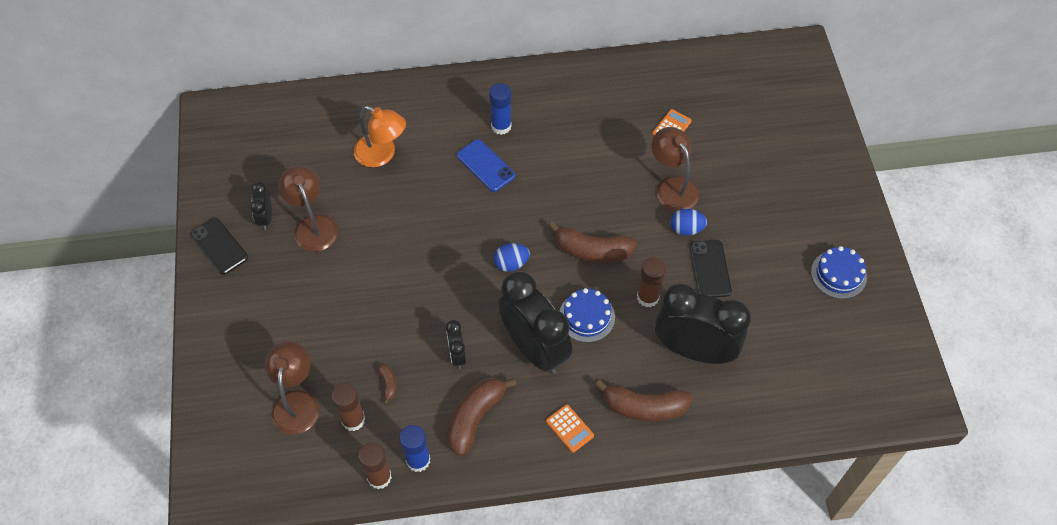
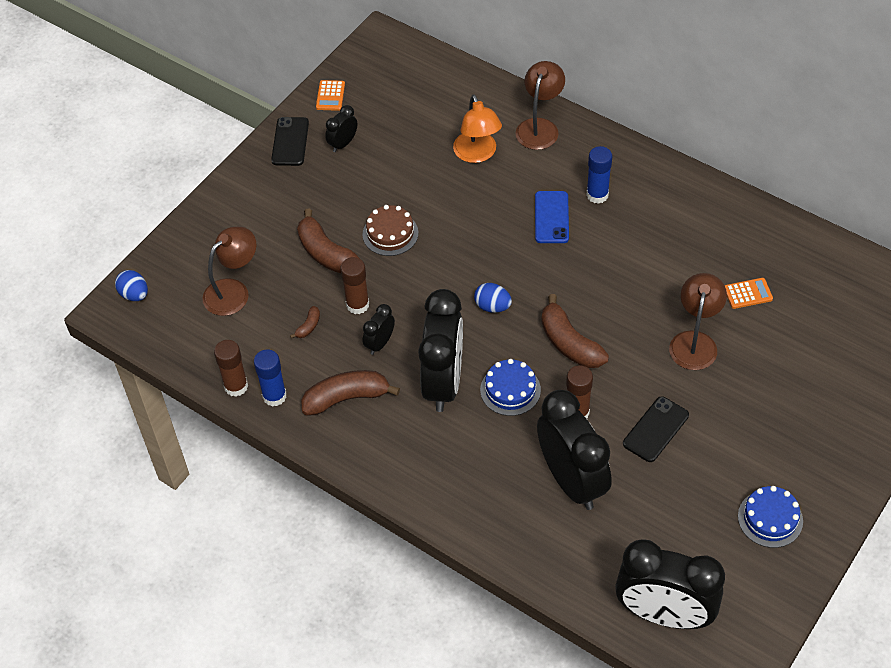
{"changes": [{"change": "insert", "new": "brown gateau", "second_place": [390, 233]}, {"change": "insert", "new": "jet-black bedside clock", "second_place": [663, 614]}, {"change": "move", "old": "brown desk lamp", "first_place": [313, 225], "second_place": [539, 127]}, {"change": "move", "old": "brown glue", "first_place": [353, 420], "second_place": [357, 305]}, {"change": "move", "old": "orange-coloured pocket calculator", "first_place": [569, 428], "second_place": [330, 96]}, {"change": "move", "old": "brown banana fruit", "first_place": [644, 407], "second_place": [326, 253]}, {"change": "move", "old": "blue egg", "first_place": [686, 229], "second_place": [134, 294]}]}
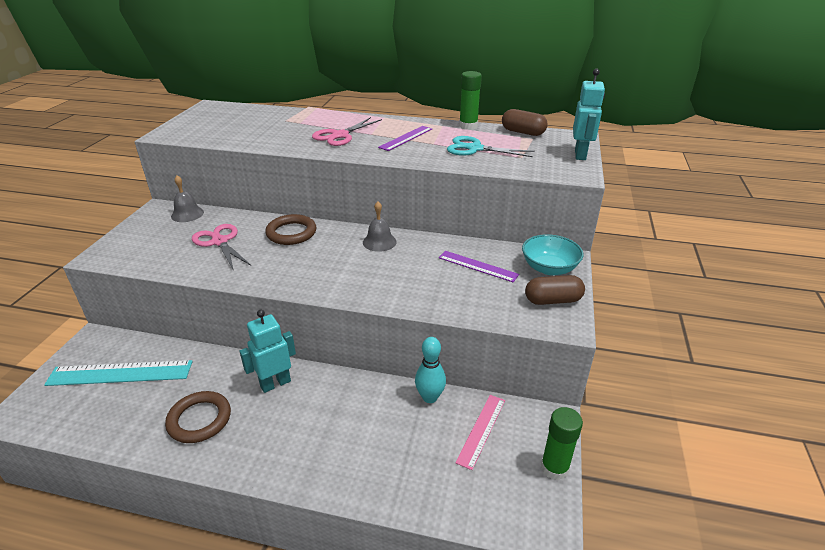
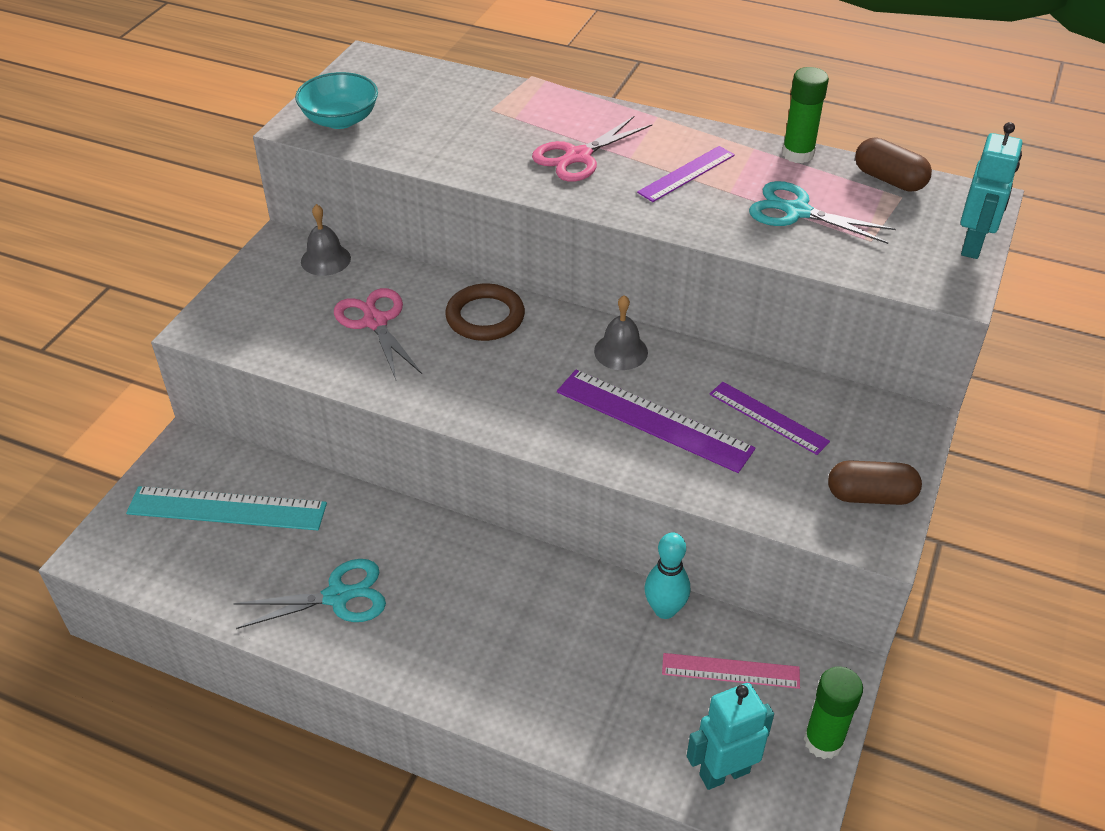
{"changes": [{"change": "insert", "new": "royal purple ruler", "second_place": [653, 420]}, {"change": "move", "old": "aqua robot figure", "first_place": [275, 383], "second_place": [724, 773]}, {"change": "move", "old": "aqua serving bowl", "first_place": [549, 268], "second_place": [340, 120]}, {"change": "replace", "old": "brown hoop", "new": "aqua shears", "first_place": [199, 419], "second_place": [337, 596]}, {"change": "rotate", "old": "pink ruler", "first_place": [481, 430], "second_place": [730, 670], "degrees": 60}]}
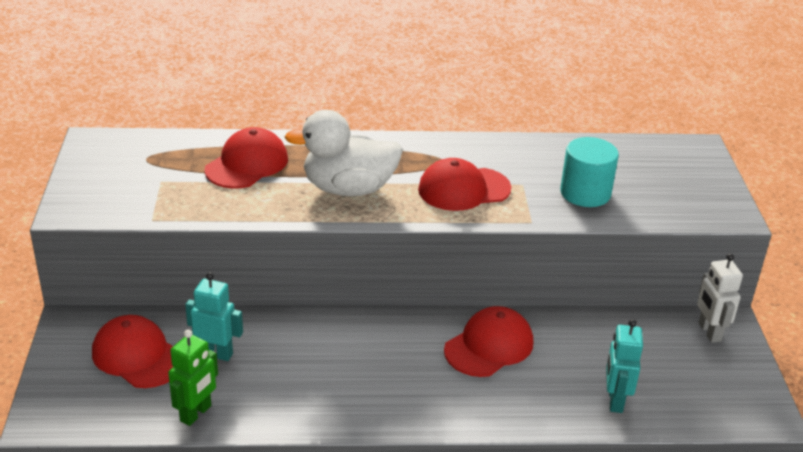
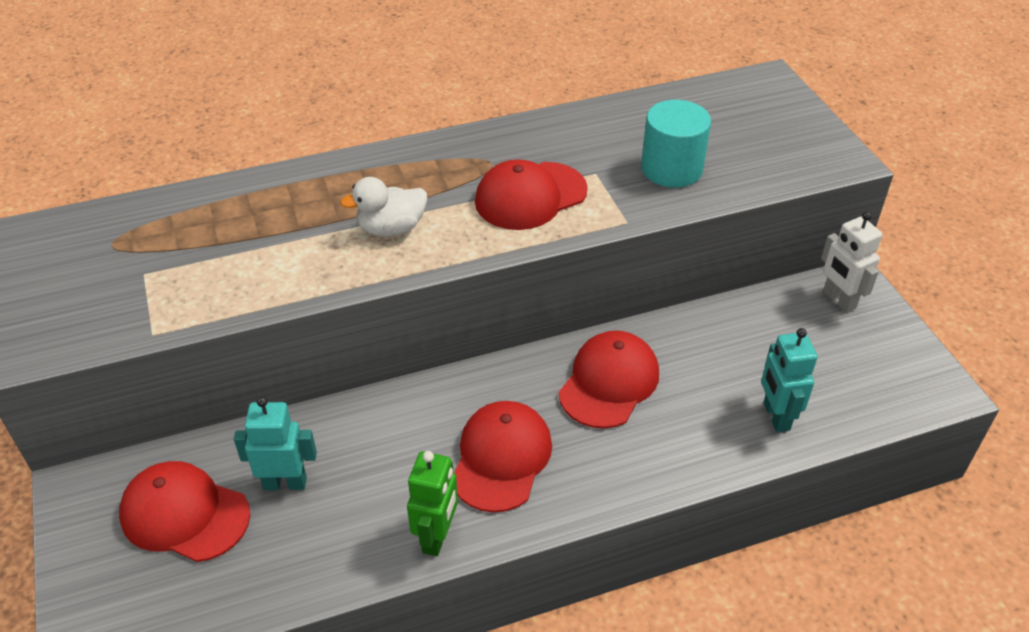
{"changes": [{"change": "move", "old": "leaf-green robot figure", "first_place": [196, 413], "second_place": [437, 537]}, {"change": "move", "old": "red baseball cap", "first_place": [247, 164], "second_place": [501, 458]}, {"change": "resize", "old": "pure white rubber duck", "first_place": [348, 189], "second_place": [391, 228], "factor": 0.58}]}
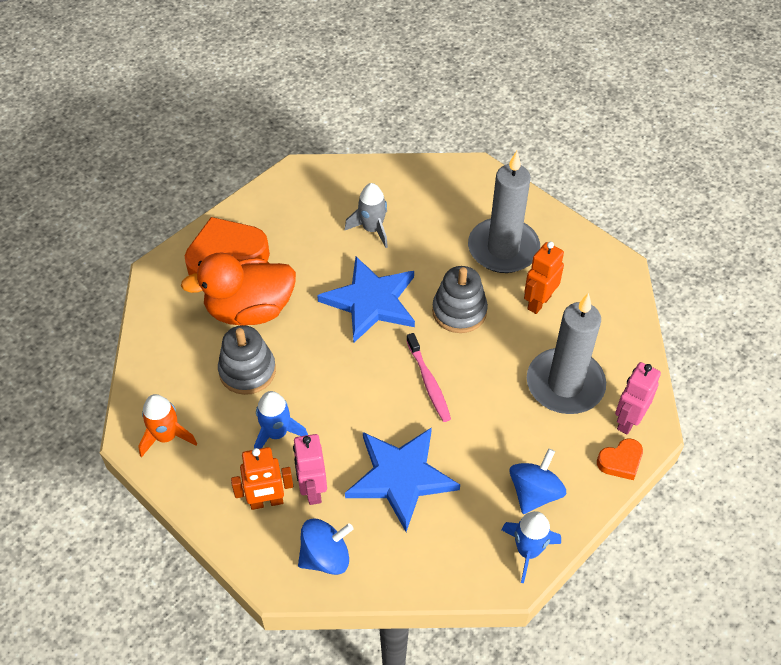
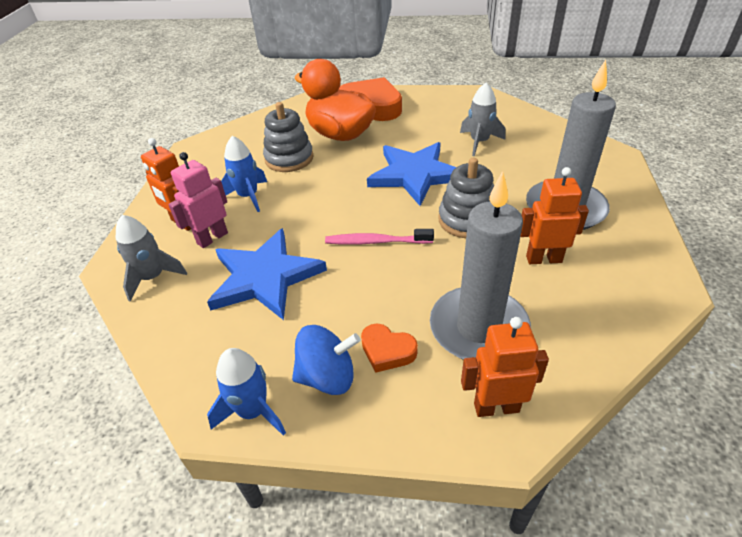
{"changes": [{"change": "delete", "old": "orange-coloured spaceship", "first_place": [166, 437]}, {"change": "move", "old": "orange-coloured love heart", "first_place": [620, 461], "second_place": [387, 351]}, {"change": "replace", "old": "blue whirligig", "new": "gray spaceship", "first_place": [325, 557], "second_place": [153, 277]}, {"change": "recolor", "old": "pink robot figure", "new": "orange-coloured robot figure", "first_place": [628, 420], "second_place": [496, 407]}, {"change": "rotate", "old": "pink dental brush", "first_place": [429, 382], "second_place": [376, 242], "degrees": 60}]}
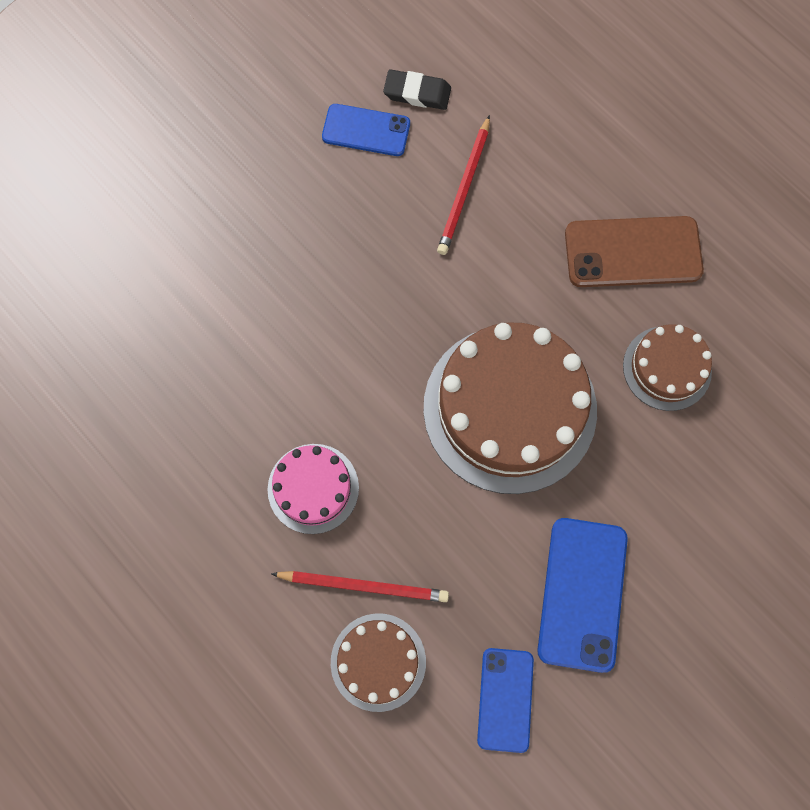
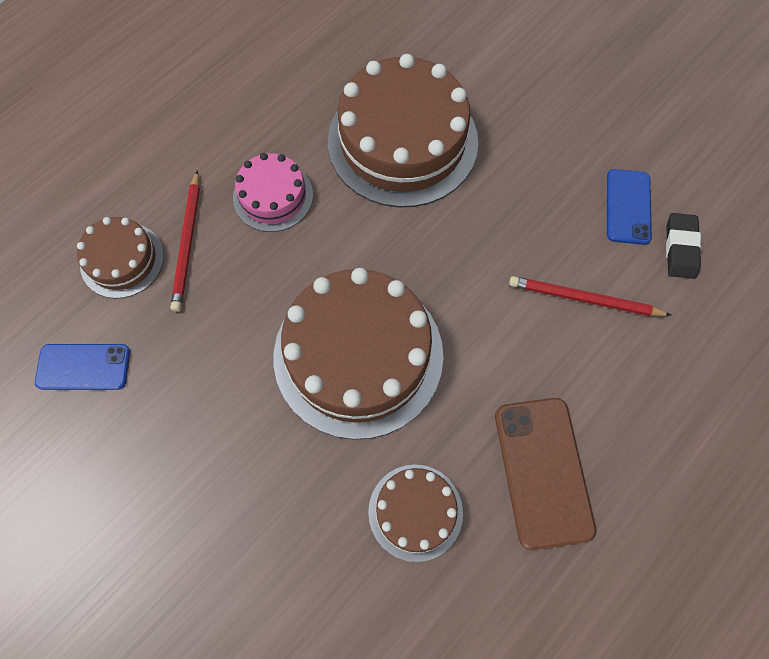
{"changes": [{"change": "delete", "old": "blue smartphone", "first_place": [582, 594]}, {"change": "insert", "new": "brown gateau", "second_place": [402, 141]}]}
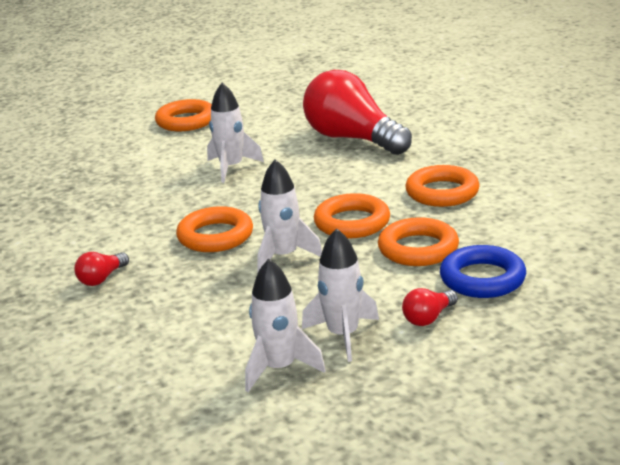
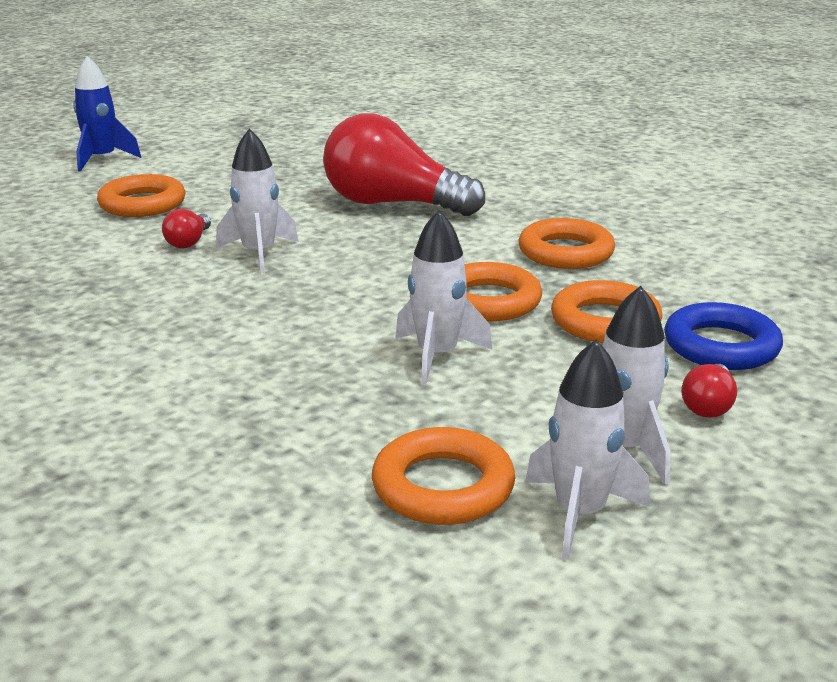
{"changes": [{"change": "insert", "new": "blue spaceship", "second_place": [102, 159]}, {"change": "move", "old": "red light bulb", "first_place": [102, 278], "second_place": [189, 242]}, {"change": "move", "old": "orange-coloured hoop", "first_place": [215, 236], "second_place": [443, 486]}]}
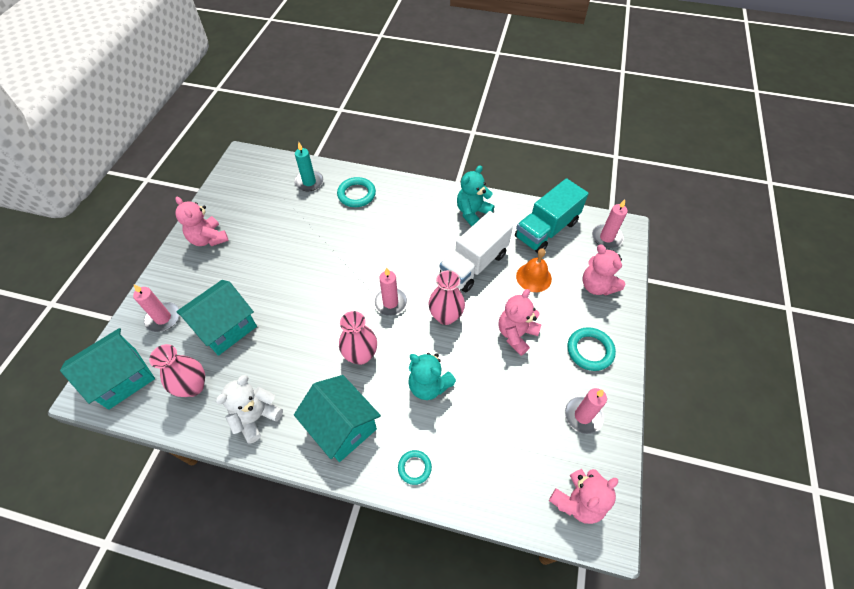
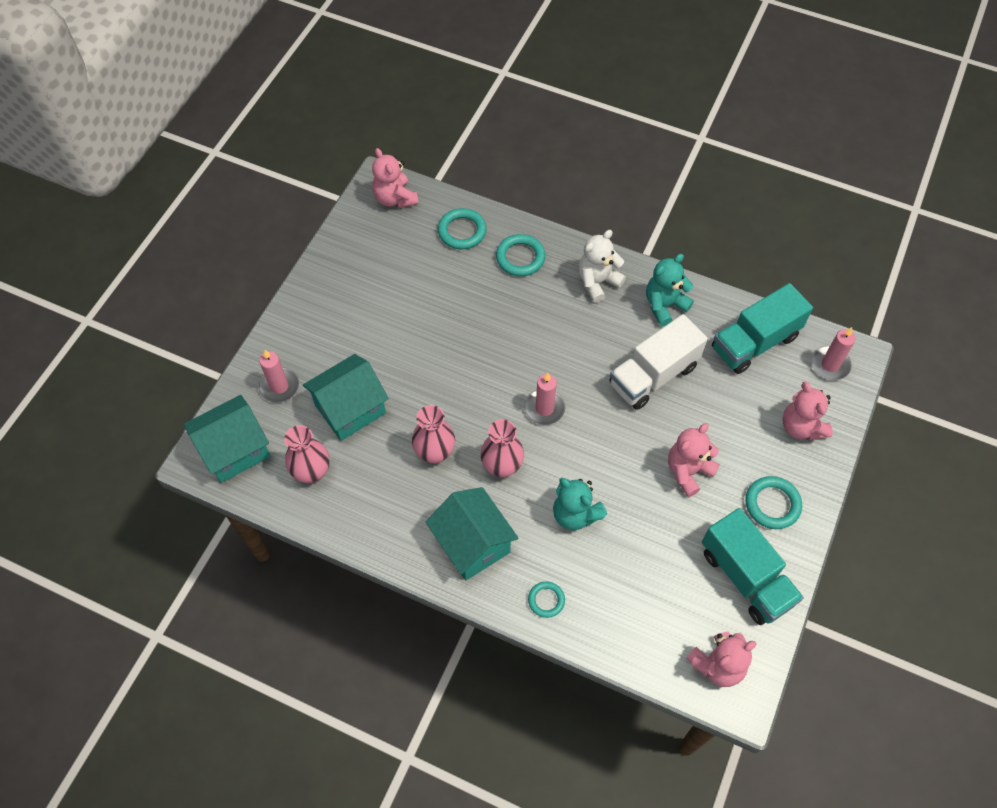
{"changes": [{"change": "delete", "old": "orange-coloured hand bell", "first_place": [533, 277]}, {"change": "move", "old": "pink stuffed bear", "first_place": [208, 239], "second_place": [395, 198]}, {"change": "move", "old": "pure white stuffed bear", "first_place": [256, 417], "second_place": [597, 282]}, {"change": "move", "old": "pink tall vase", "first_place": [445, 316], "second_place": [435, 452]}, {"change": "replace", "old": "aqua pillar candle", "new": "aqua hoop", "first_place": [309, 182], "second_place": [462, 231]}, {"change": "replace", "old": "pink pillar candle", "new": "aqua lorry", "first_place": [583, 416], "second_place": [745, 577]}]}
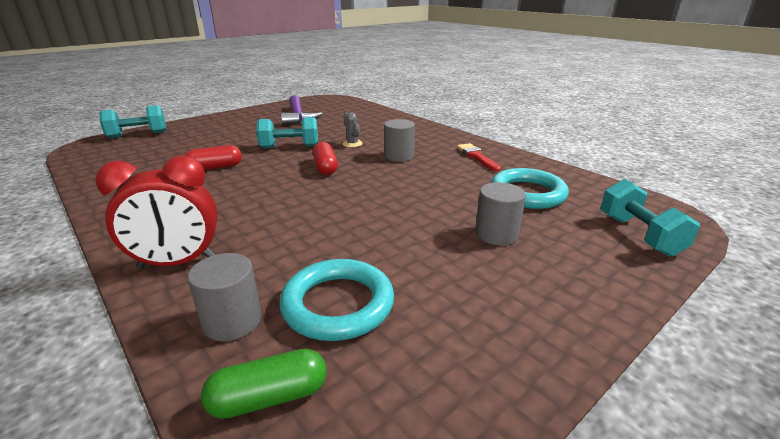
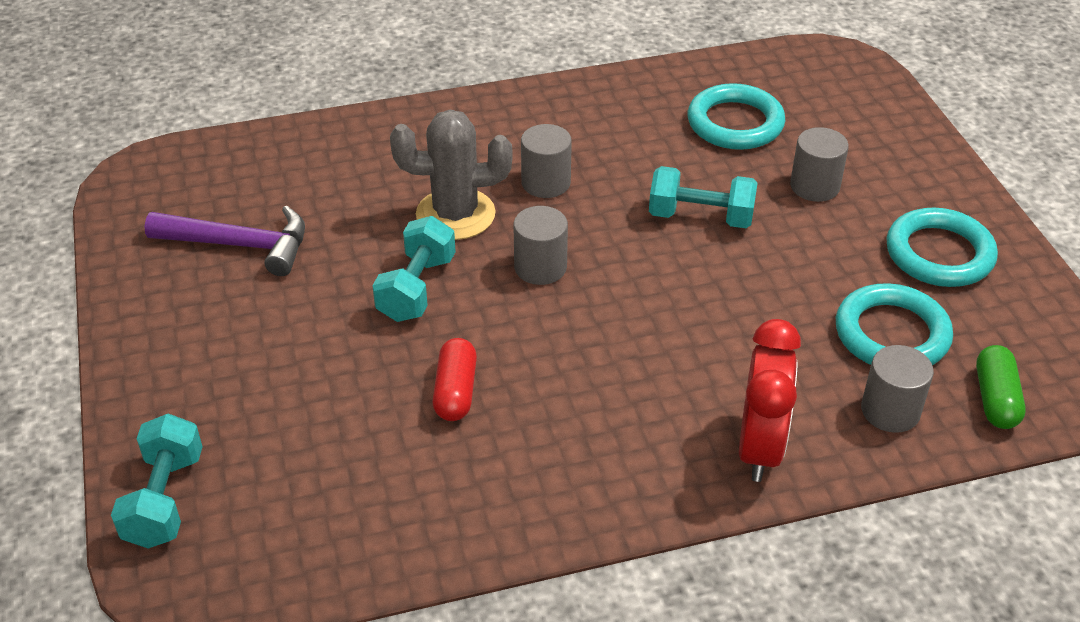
{"changes": [{"change": "delete", "old": "red paint brush", "first_place": [477, 156]}, {"change": "insert", "new": "aqua hoop", "second_place": [939, 254]}, {"change": "move", "old": "aqua free weight", "first_place": [639, 235], "second_place": [700, 217]}, {"change": "replace", "old": "red pill", "new": "gray solid cylinder", "first_place": [325, 167], "second_place": [540, 267]}, {"change": "resize", "old": "gray cactus", "first_place": [352, 144], "second_place": [455, 214], "factor": 2.14}]}
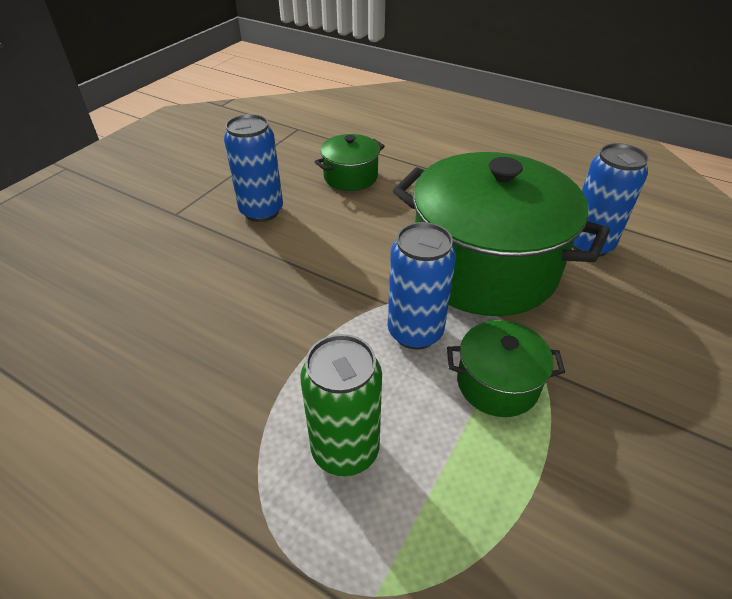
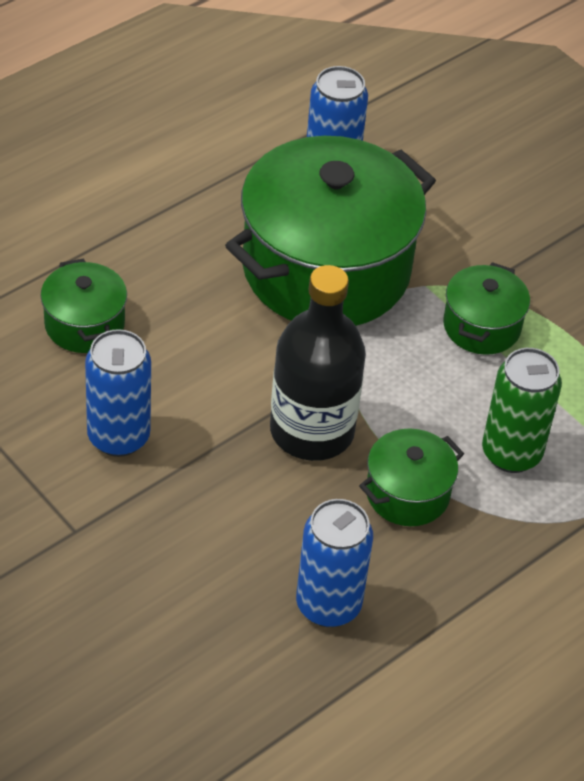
{"changes": [{"change": "insert", "new": "jet-black bottle", "second_place": [312, 431]}, {"change": "insert", "new": "leaf-green stockpot", "second_place": [407, 494]}, {"change": "move", "old": "blue can", "first_place": [415, 332], "second_place": [328, 605]}]}
